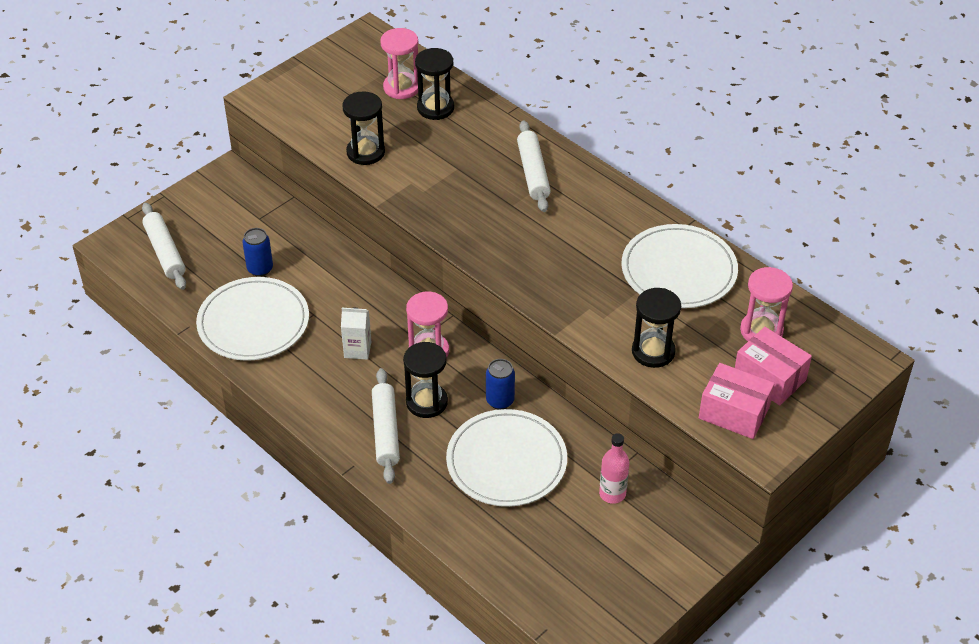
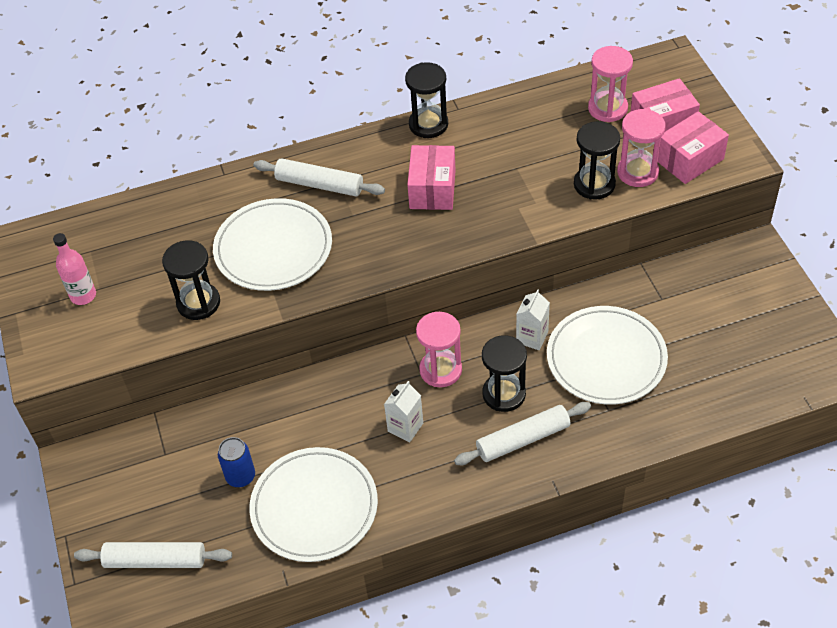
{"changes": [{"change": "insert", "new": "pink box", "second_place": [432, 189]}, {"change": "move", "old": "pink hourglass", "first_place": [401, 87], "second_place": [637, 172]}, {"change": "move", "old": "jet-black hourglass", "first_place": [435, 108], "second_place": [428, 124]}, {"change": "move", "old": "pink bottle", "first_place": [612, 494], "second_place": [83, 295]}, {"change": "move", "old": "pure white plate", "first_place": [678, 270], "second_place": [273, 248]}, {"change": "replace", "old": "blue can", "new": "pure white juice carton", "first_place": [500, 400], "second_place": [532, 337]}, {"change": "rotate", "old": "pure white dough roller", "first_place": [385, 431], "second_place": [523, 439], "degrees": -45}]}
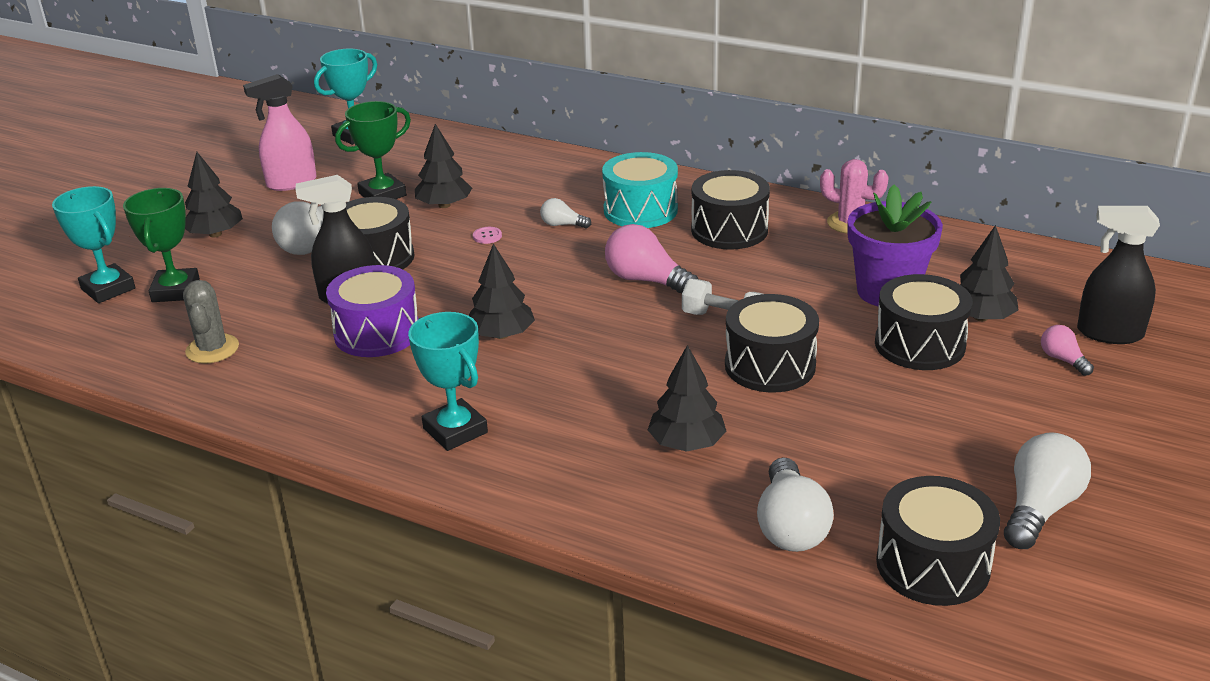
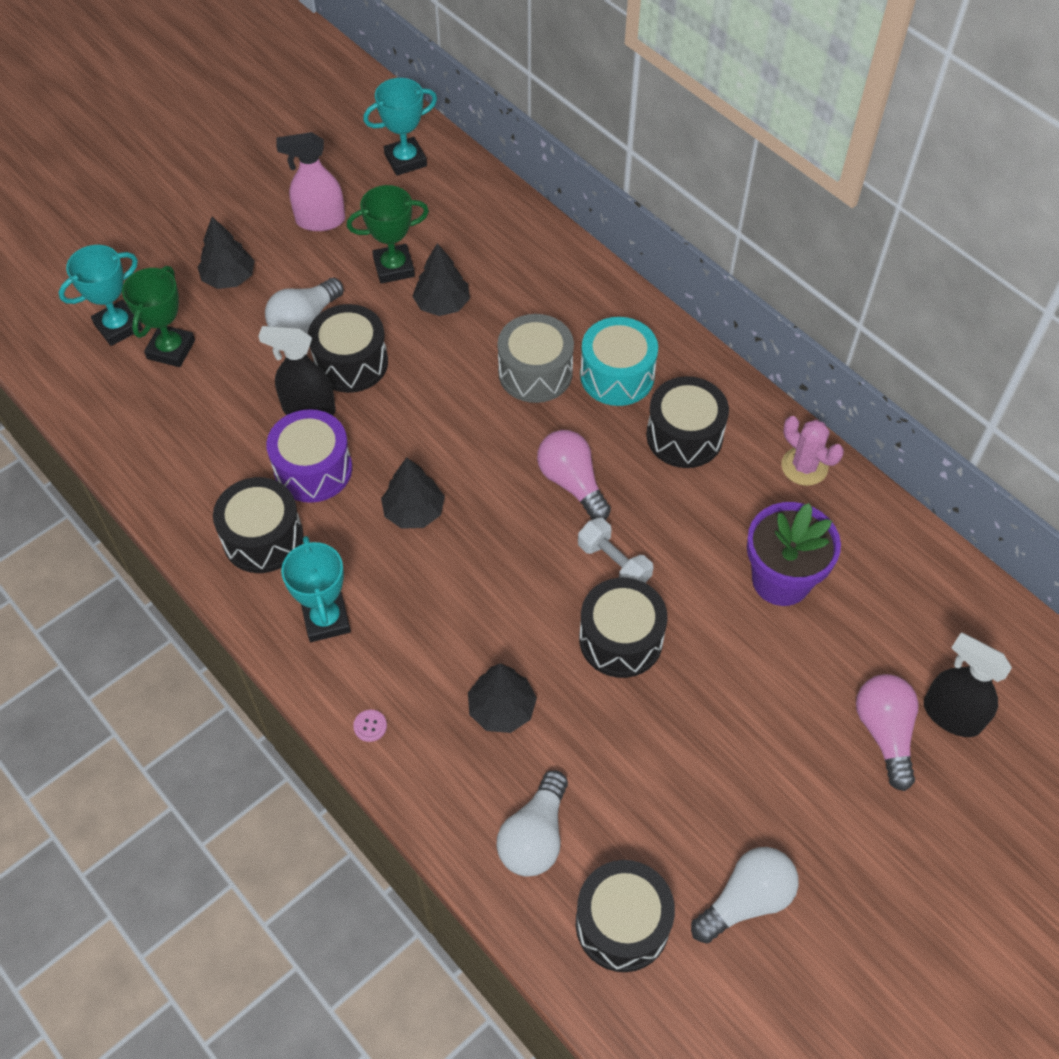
{"changes": [{"change": "delete", "old": "gray cactus", "first_place": [212, 349]}, {"change": "delete", "old": "jet-black fir tree", "first_place": [980, 317]}, {"change": "move", "old": "pink shirt button", "first_place": [487, 236], "second_place": [370, 726]}, {"change": "move", "old": "jet-black drum", "first_place": [919, 344], "second_place": [263, 538]}, {"change": "replace", "old": "pure white light bulb", "new": "gray drum", "first_place": [562, 225], "second_place": [535, 372]}, {"change": "rotate", "old": "aqua award cup", "first_place": [108, 289], "second_place": [118, 326], "degrees": 75}, {"change": "resize", "old": "pink light bulb", "first_place": [1062, 360], "second_place": [884, 732], "factor": 1.86}]}
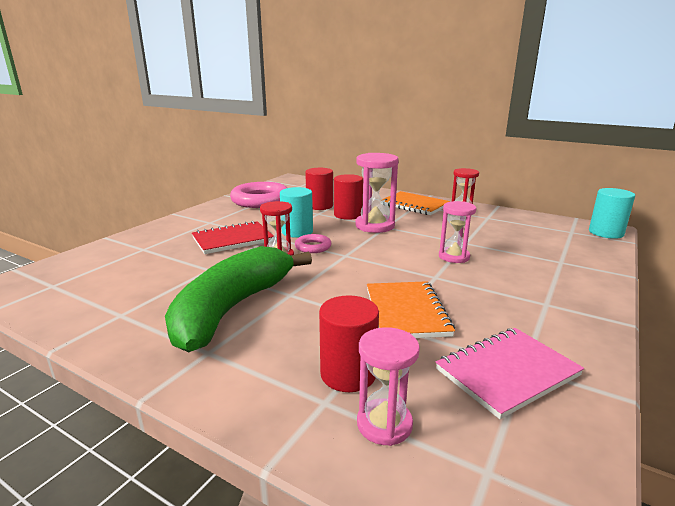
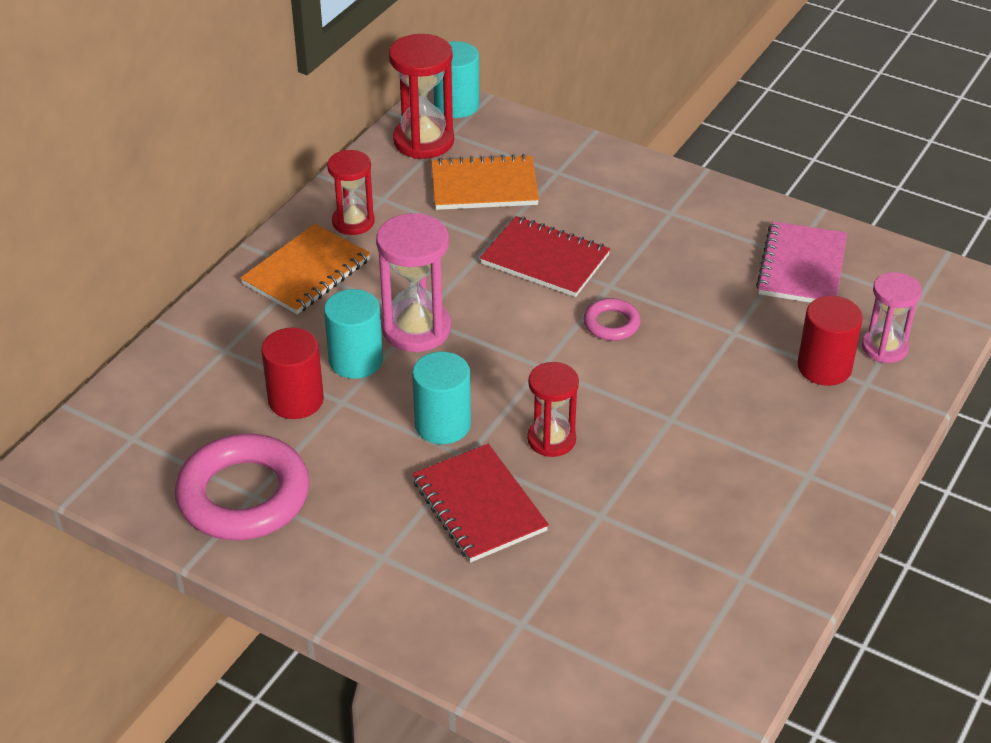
{"changes": [{"change": "delete", "old": "leaf-green banana fruit", "first_place": [232, 309]}, {"change": "insert", "new": "red hourglass", "second_place": [423, 141]}, {"change": "move", "old": "pink hoop", "first_place": [313, 247], "second_place": [611, 324]}, {"change": "move", "old": "orange-coloured exercise book", "first_place": [406, 312], "second_place": [484, 186]}, {"change": "replace", "old": "pink hourglass", "new": "red exercise book", "first_place": [454, 257], "second_place": [545, 259]}, {"change": "recolor", "old": "red solid cylinder", "new": "aqua solid cylinder", "first_place": [348, 215], "second_place": [356, 360]}, {"change": "rotate", "old": "pink exercise book", "first_place": [507, 372], "second_place": [801, 267], "degrees": 45}]}
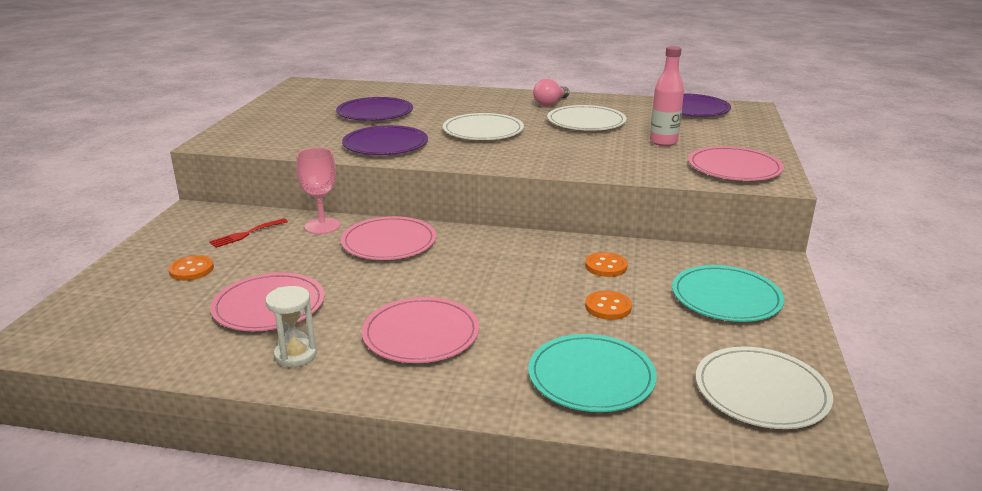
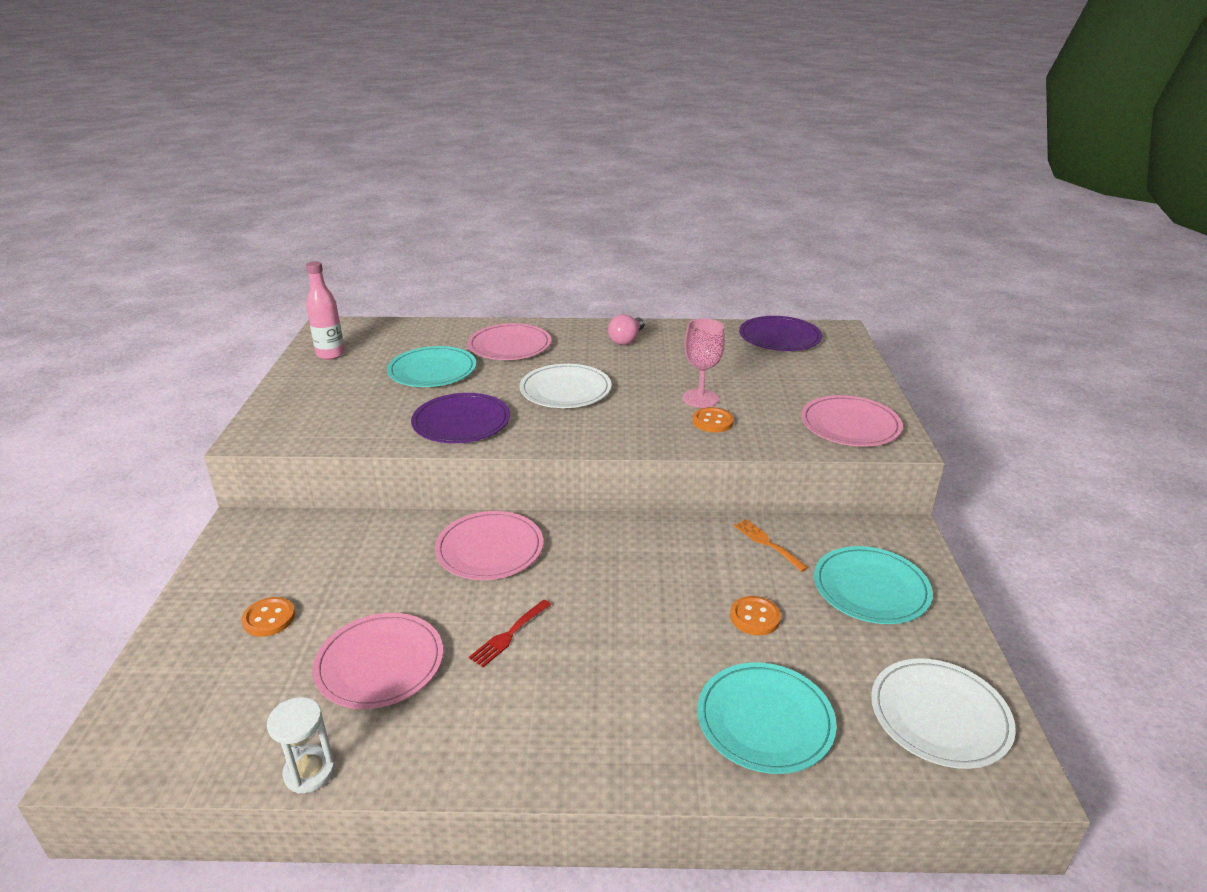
{"changes": [{"change": "delete", "old": "pure white plate", "first_place": [586, 122]}, {"change": "insert", "new": "orange-coloured table fork", "second_place": [767, 543]}, {"change": "move", "old": "red table fork", "first_place": [246, 234], "second_place": [509, 635]}, {"change": "move", "old": "pure white hourglass", "first_place": [295, 355], "second_place": [309, 772]}, {"change": "move", "old": "pink wine glass", "first_place": [322, 226], "second_place": [700, 398]}, {"change": "move", "old": "pink plate", "first_place": [421, 334], "second_place": [509, 345]}, {"change": "move", "old": "orange-coloured shirt button", "first_place": [606, 266], "second_place": [712, 421]}, {"change": "move", "old": "pink bottle", "first_place": [663, 142], "second_place": [330, 354]}, {"change": "recolor", "old": "royal purple plate", "new": "aqua plate", "first_place": [375, 113], "second_place": [432, 370]}]}
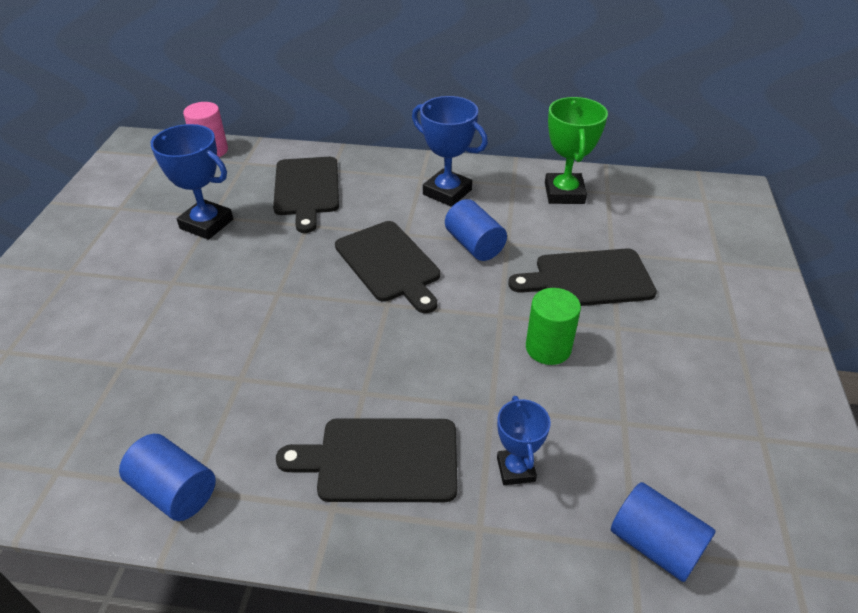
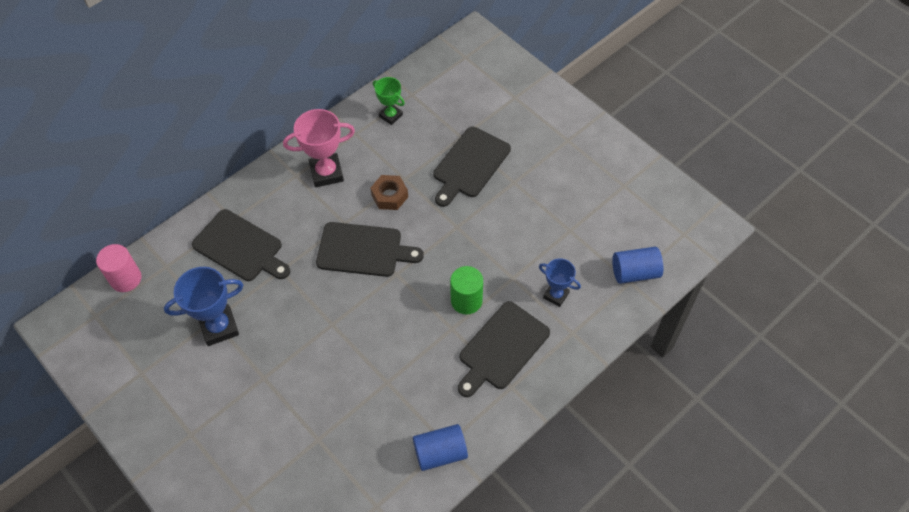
{"changes": [{"change": "move", "old": "leaf-green solid cylinder", "first_place": [548, 348], "second_place": [466, 300]}, {"change": "replace", "old": "blue solid cylinder", "new": "brown nut", "first_place": [474, 245], "second_place": [389, 196]}, {"change": "recolor", "old": "blue award cup", "new": "pink award cup", "first_place": [447, 192], "second_place": [326, 173]}, {"change": "resize", "old": "leaf-green award cup", "first_place": [564, 193], "second_place": [390, 115], "factor": 0.61}]}
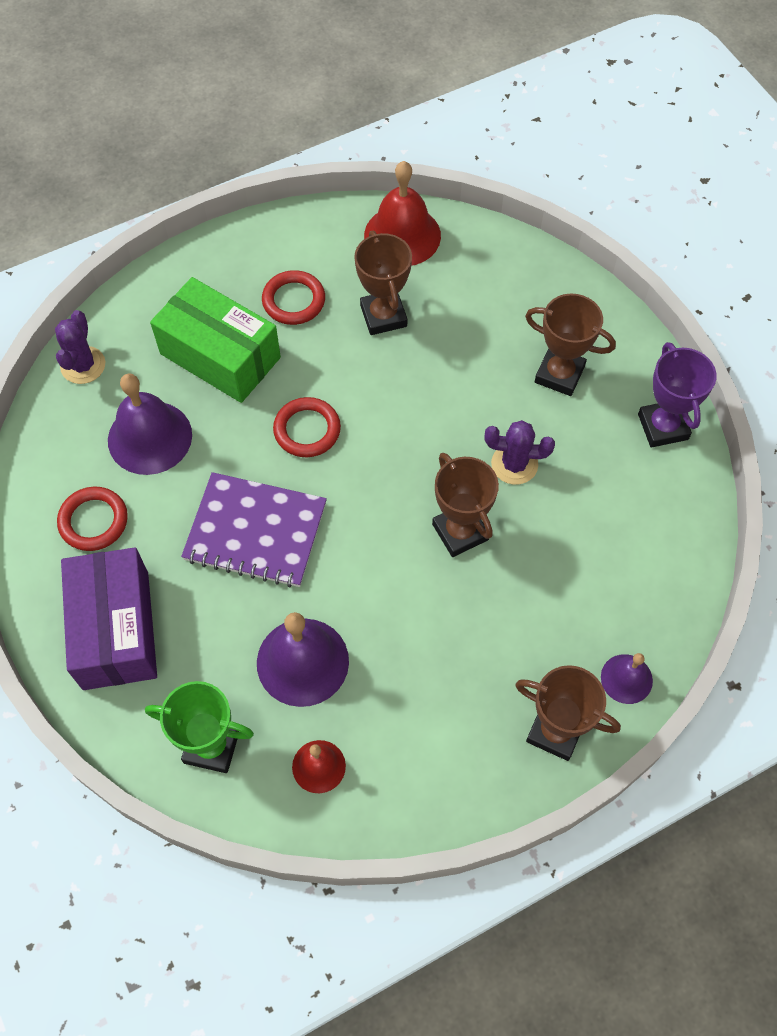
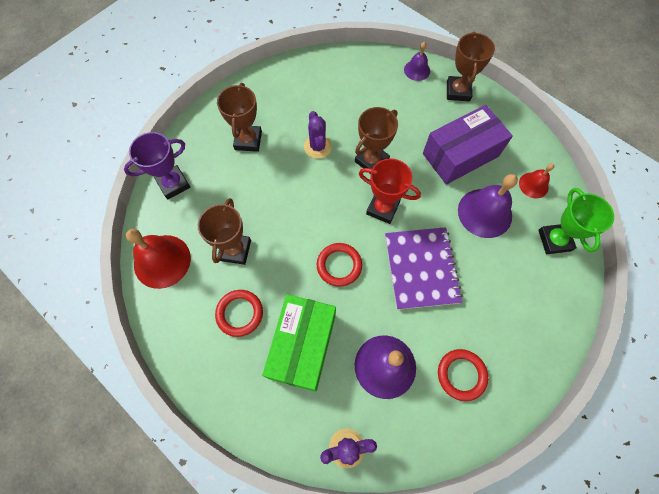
{"changes": [{"change": "insert", "new": "red award cup", "second_place": [382, 208]}, {"change": "move", "old": "royal purple box", "first_place": [116, 630], "second_place": [460, 155]}, {"change": "move", "old": "royal purple award cup", "first_place": [663, 427], "second_place": [173, 184]}, {"change": "rotate", "old": "brown award cup", "first_place": [383, 316], "second_place": [235, 250], "degrees": -45}]}
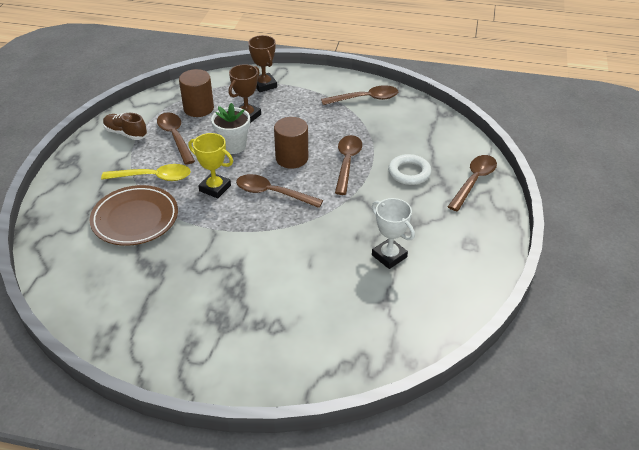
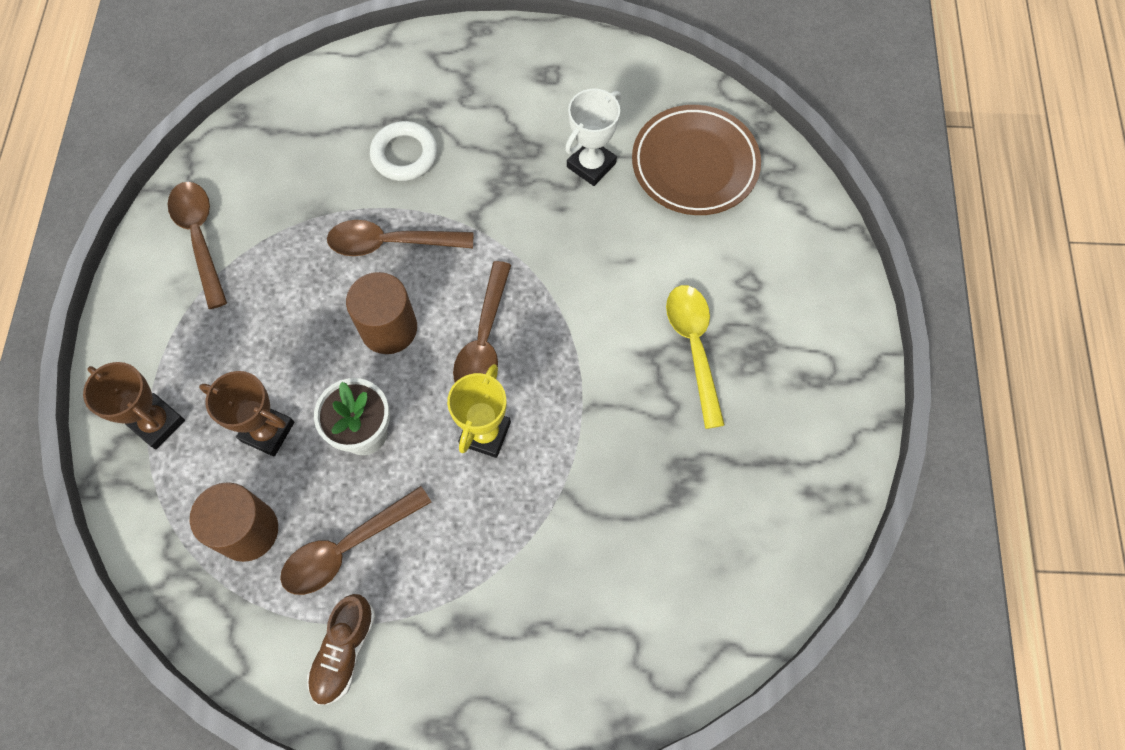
{"changes": [{"change": "delete", "old": "brown spoon", "first_place": [474, 181]}, {"change": "move", "old": "brown plate", "first_place": [135, 219], "second_place": [695, 164]}, {"change": "move", "old": "yellow spoon", "first_place": [153, 177], "second_place": [694, 348]}, {"change": "rotate", "old": "brown award cup", "first_place": [264, 85], "second_place": [157, 423], "degrees": 75}]}
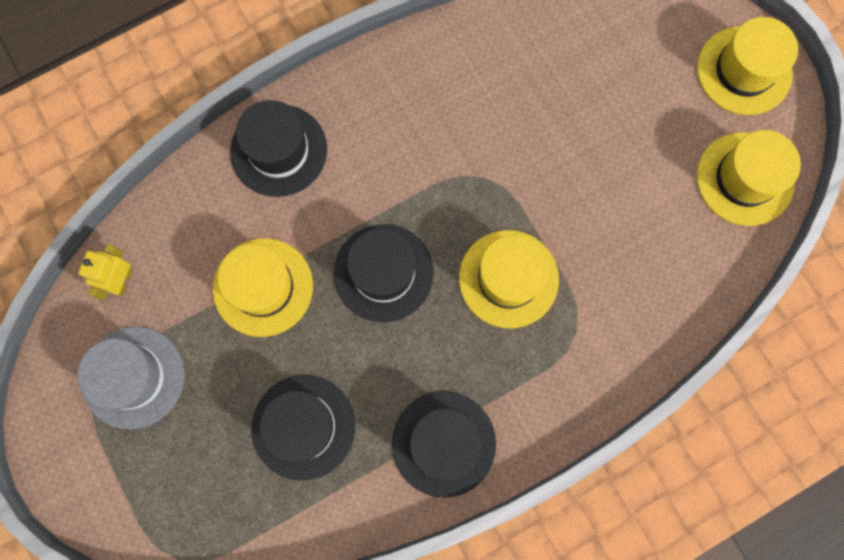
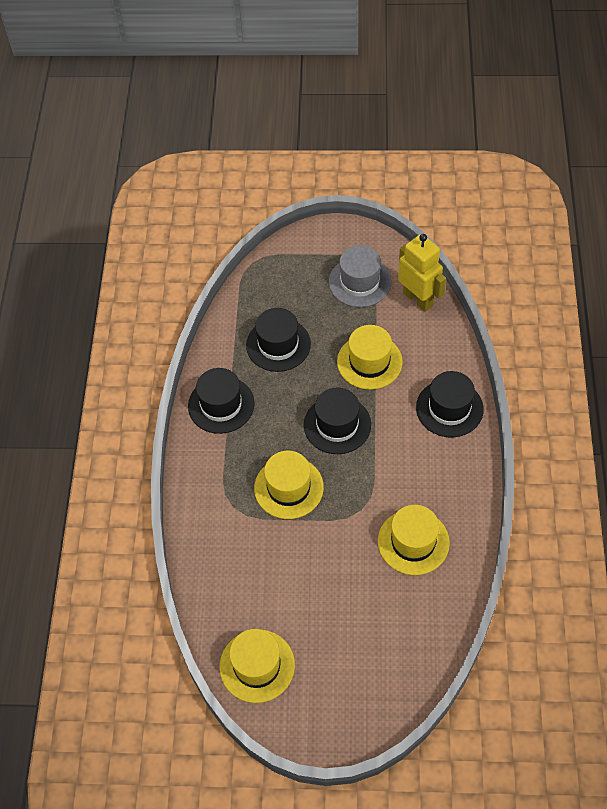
{"changes": [{"change": "move", "old": "yellow tall hat", "first_place": [744, 70], "second_place": [413, 542]}, {"change": "resize", "old": "yellow robot figure", "first_place": [122, 280], "second_place": [418, 299], "factor": 1.75}]}
